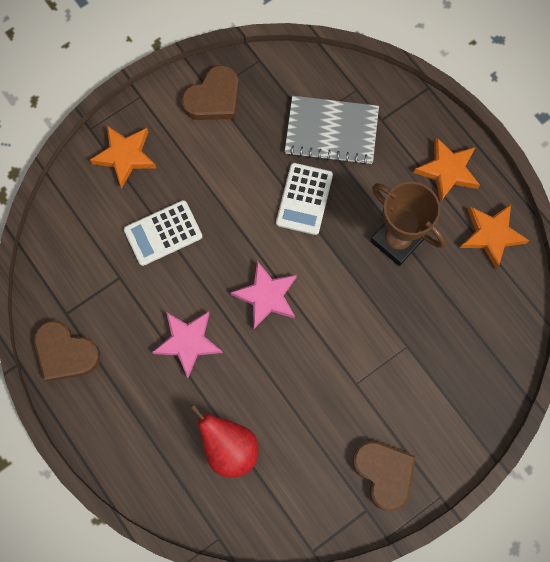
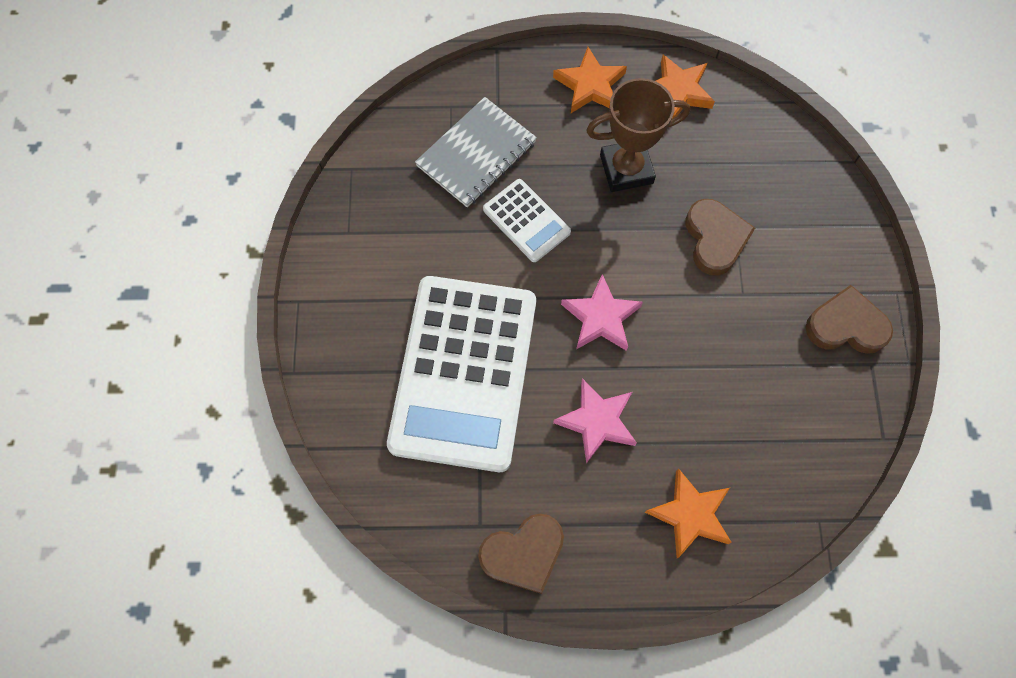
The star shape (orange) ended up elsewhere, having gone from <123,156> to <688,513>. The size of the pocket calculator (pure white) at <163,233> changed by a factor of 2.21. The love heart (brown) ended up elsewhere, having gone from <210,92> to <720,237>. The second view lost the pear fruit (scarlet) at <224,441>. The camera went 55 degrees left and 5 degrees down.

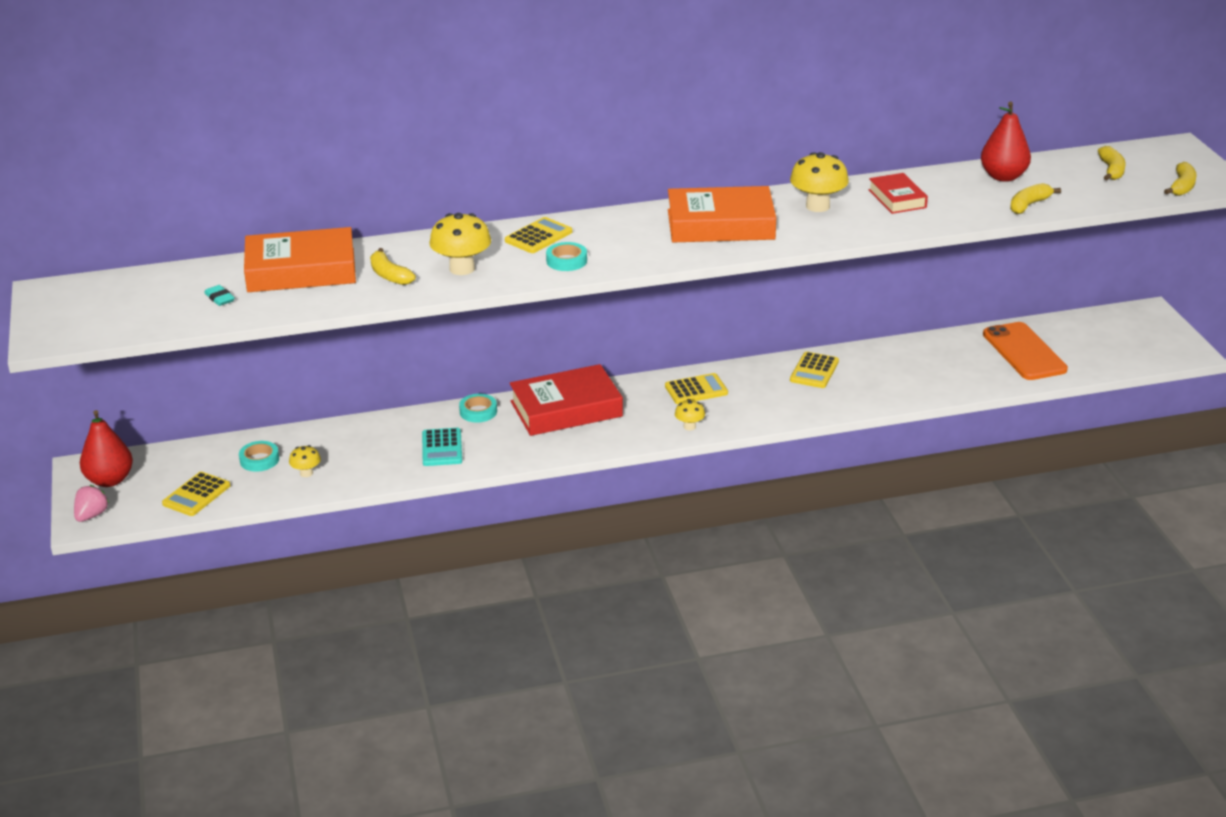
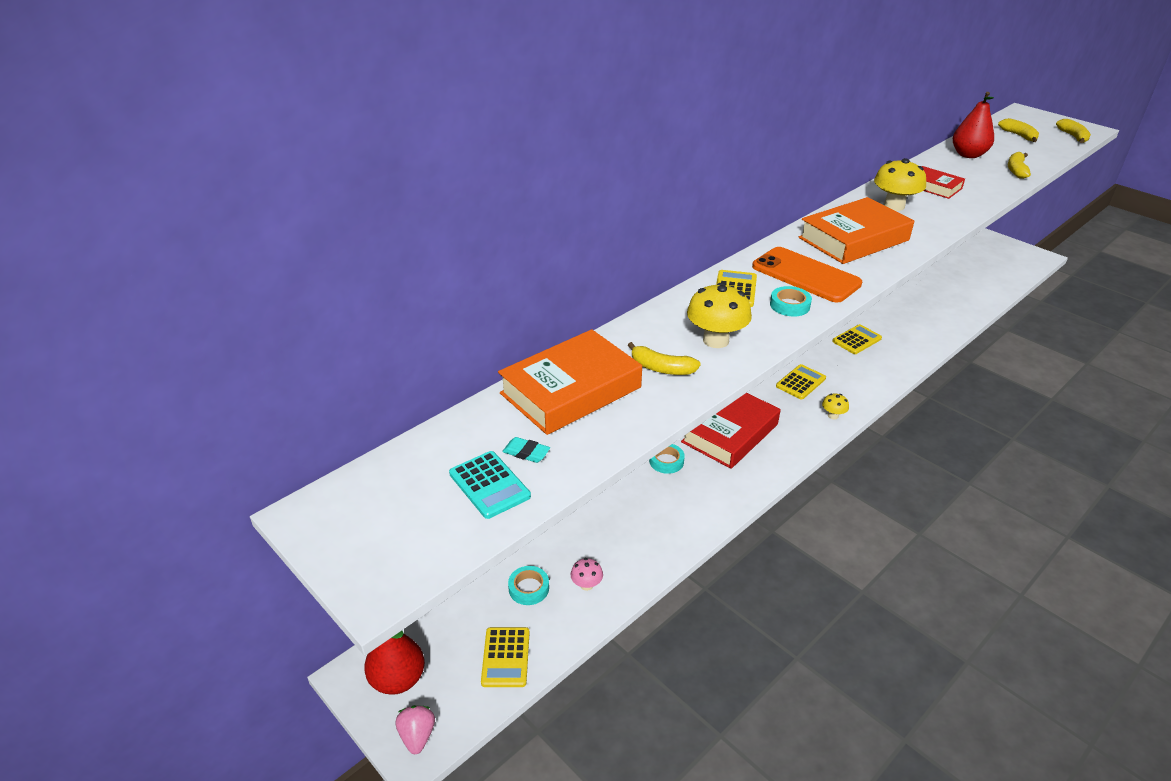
What was the toadstool (bright yellow) at <305,461> turned into the toadstool (pink) at <587,574>. The pocket calculator (aqua) ended up elsewhere, having gone from <442,447> to <490,485>. The pocket calculator (bright yellow) at <814,370> ended up facing another way, 120 degrees counterclockwise from before. The mobile phone (orange) ended up elsewhere, having gone from <1025,351> to <807,275>. The camera went 30 degrees left and 5 degrees up.

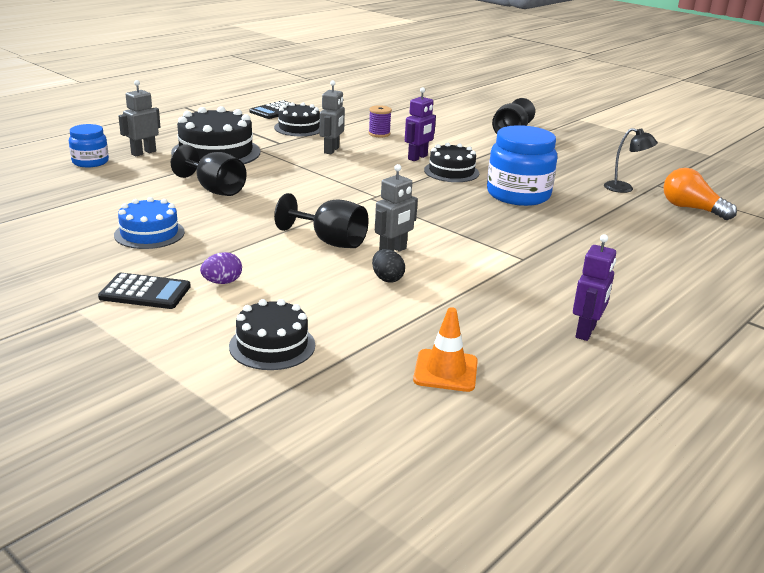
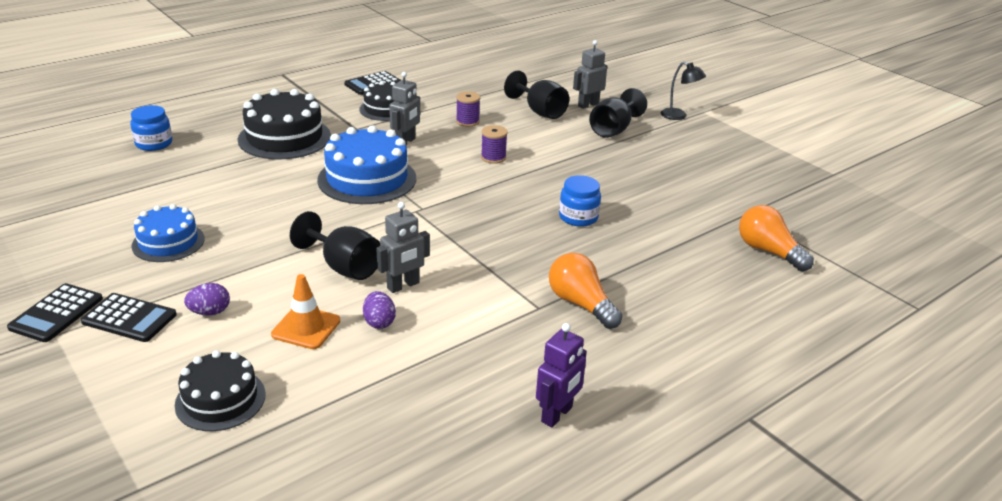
The robot figure (gray) ended up elsewhere, having gone from <139,118> to <590,74>. The wine glass (ebony) ended up elsewhere, having gone from <209,170> to <536,95>. What was the egg (ebony) at <388,266> turned into the egg (royal purple) at <379,310>. Where the robot figure (royal purple) stood at <420,124>, the spool (royal purple) came to stand at <494,144>. The traffic cone (orange) ended up elsewhere, having gone from <445,349> to <305,311>. The second view lost the cake (ebony) at <451,162>. The size of the preserve jar (cobalt) at <522,165> changed by a factor of 0.56. The reading lamp (ebony) ended up elsewhere, having gone from <631,160> to <683,91>. The second view gained the pocket calculator (ebony) at <55,312>. The second view gained the cake (cobalt) at <366,165>. The second view gained the bulb (orange) at <585,291>. The camera went 10 degrees right and 5 degrees up.

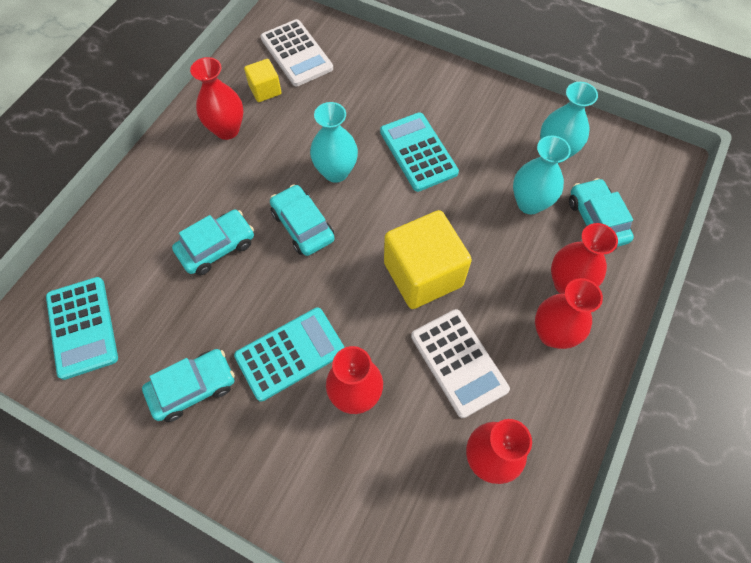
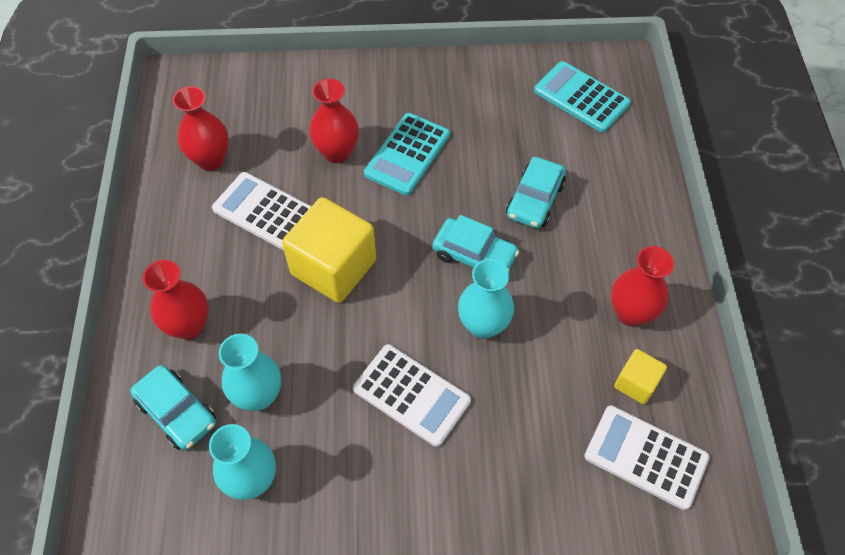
The second view lost the automobile (aqua) at <188,385>. What was the pocket calculator (aqua) at <419,152> turned into the pocket calculator (pure white) at <412,395>. The second view lost the vase (scarlet) at <569,313>. The camera went 150 degrees right and 5 degrees down.

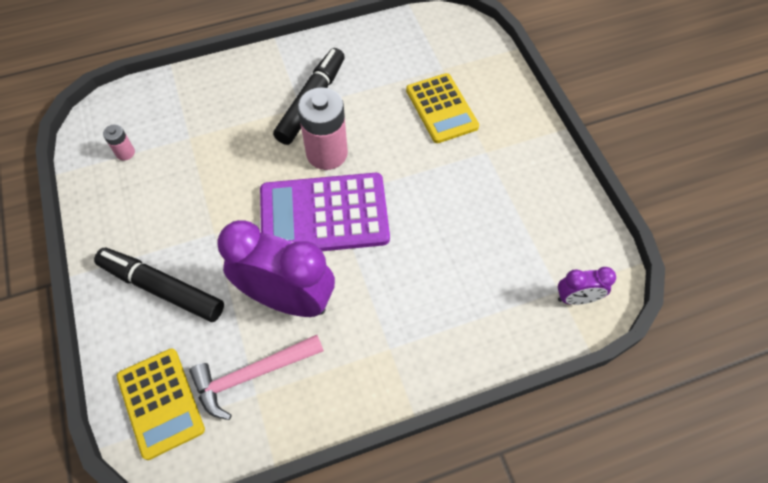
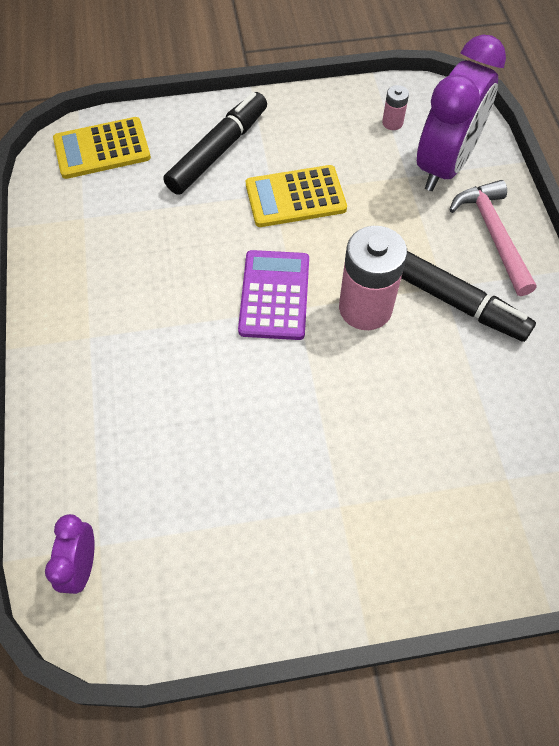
The hammer (pink) ended up elsewhere, having gone from <256,377> to <492,238>. The alarm clock (royal purple) ended up elsewhere, having gone from <276,268> to <461,113>. The size of the pocket calculator (royal purple) at <325,212> changed by a factor of 0.66. The pocket calculator (bright yellow) ended up elsewhere, having gone from <442,108> to <296,196>. The camera went 100 degrees right and 0 degrees up.

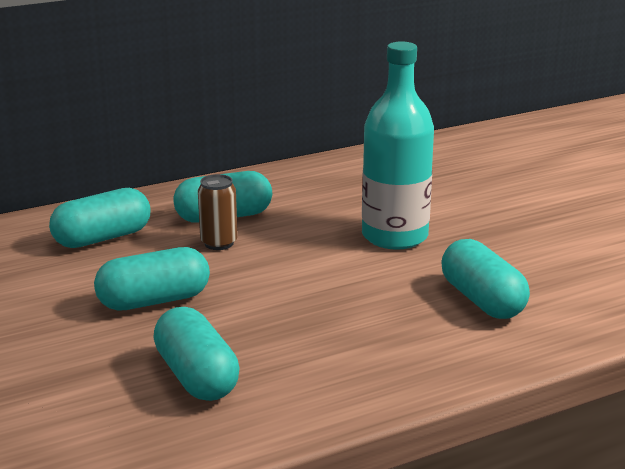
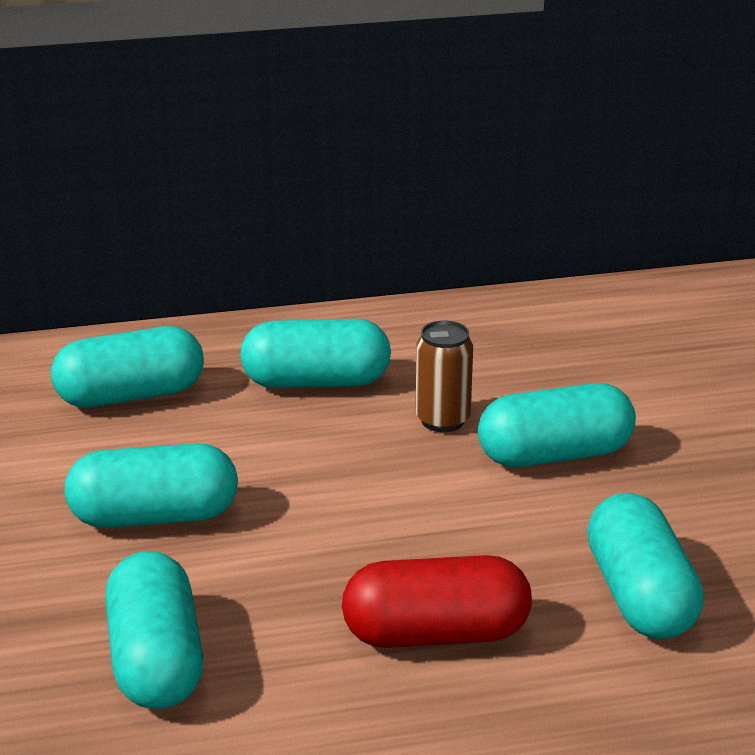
The can (brown) ended up elsewhere, having gone from <218,212> to <444,376>. Where the bottle (aqua) stood at <398,146>, the pill shape (aqua) came to stand at <557,425>. The second view gained the pill shape (scarlet) at <437,601>. The camera went 15 degrees right and 5 degrees up.

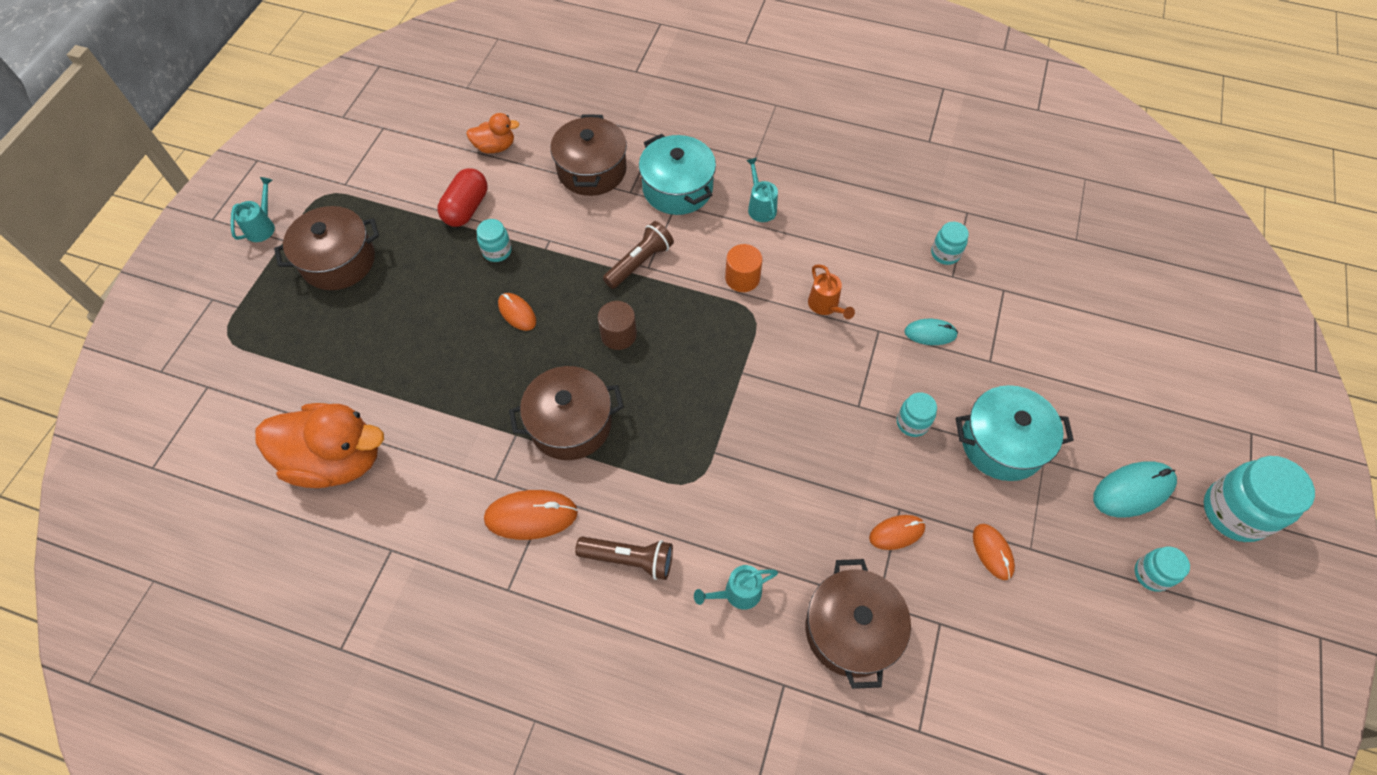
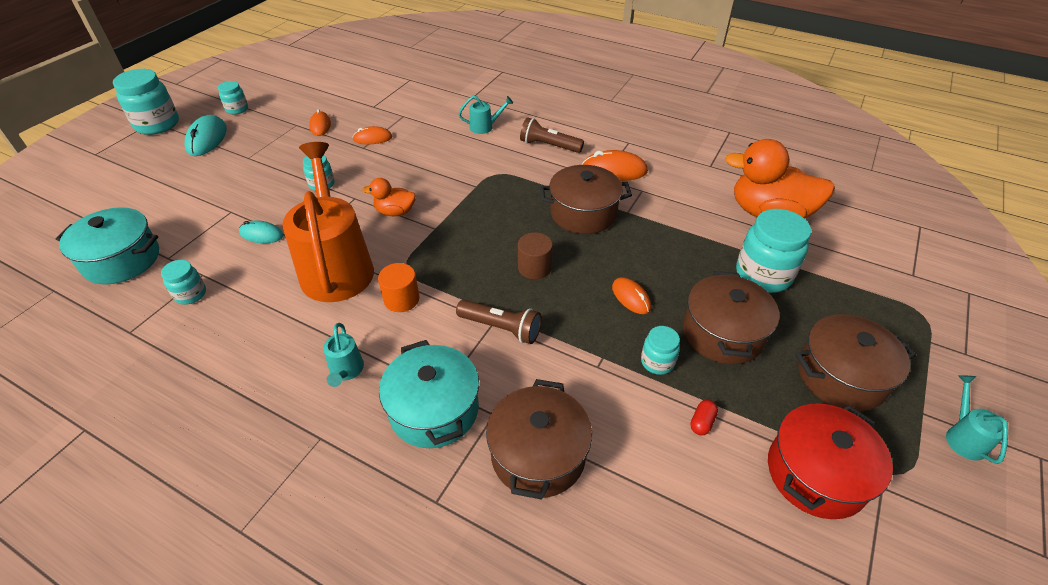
The watering pot (aqua) at <253,209> ended up facing another way, 150 degrees clockwise from before. The size of the pill shape (scarlet) at <462,197> changed by a factor of 0.48. The toy duck (orange) ended up elsewhere, having gone from <492,133> to <389,197>. The flashlight (brown) at <638,255> ended up facing another way, 120 degrees counterclockwise from before. The pot (brown) ended up elsewhere, having gone from <858,624> to <731,317>. The size of the watering pot (orange) at <831,291> changed by a factor of 2.46. The pot (aqua) ended up elsewhere, having gone from <1015,433> to <107,245>. The computer mouse (aqua) at <1135,489> ended up facing another way, 75 degrees counterclockwise from before. The second view gained the preserve jar (aqua) at <773,251>. The second view gained the pot (scarlet) at <830,461>. The camera went 170 degrees left and 15 degrees down.

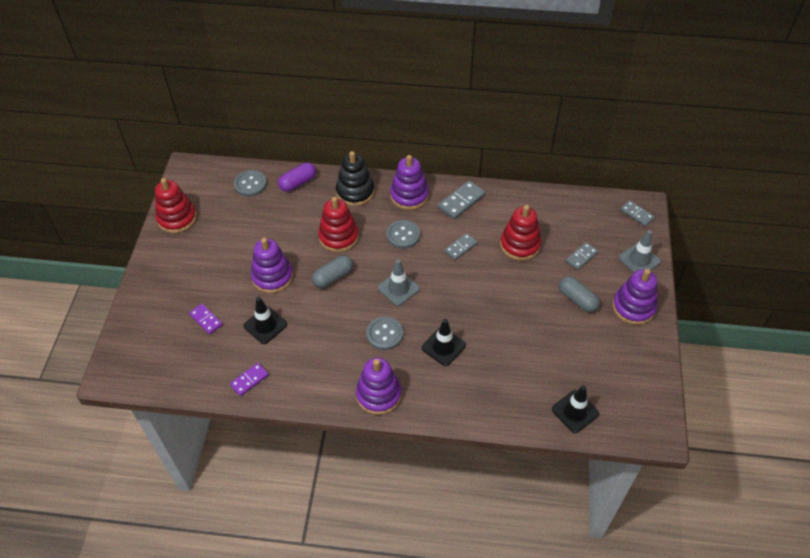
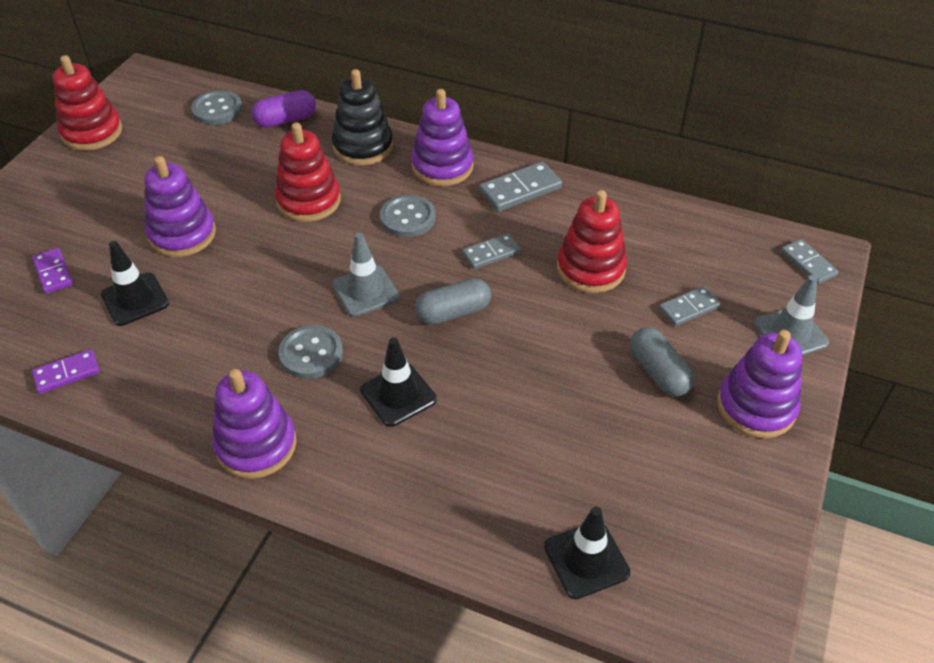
The pill shape (gray) ended up elsewhere, having gone from <332,271> to <453,301>. The camera went 15 degrees right and 5 degrees down.

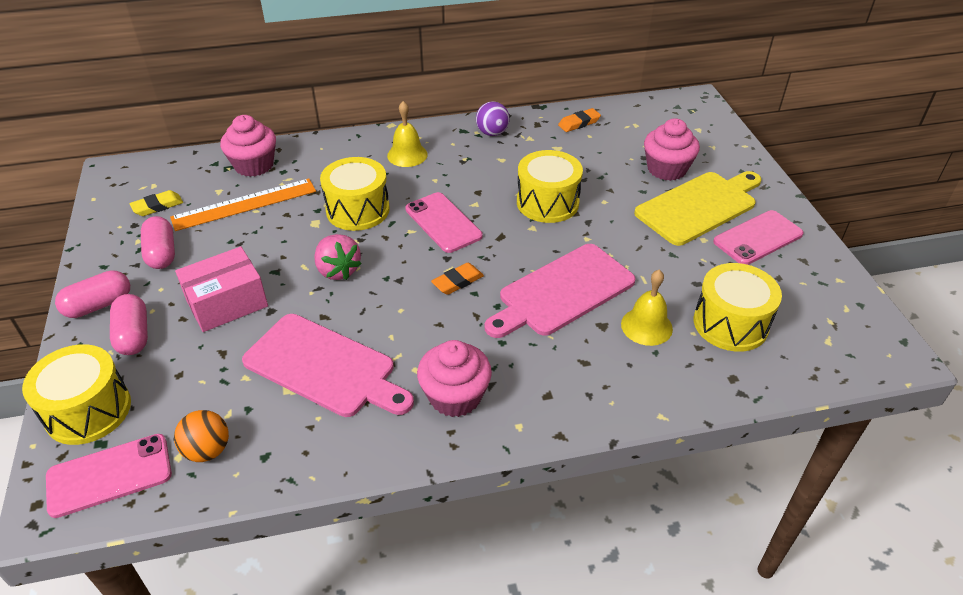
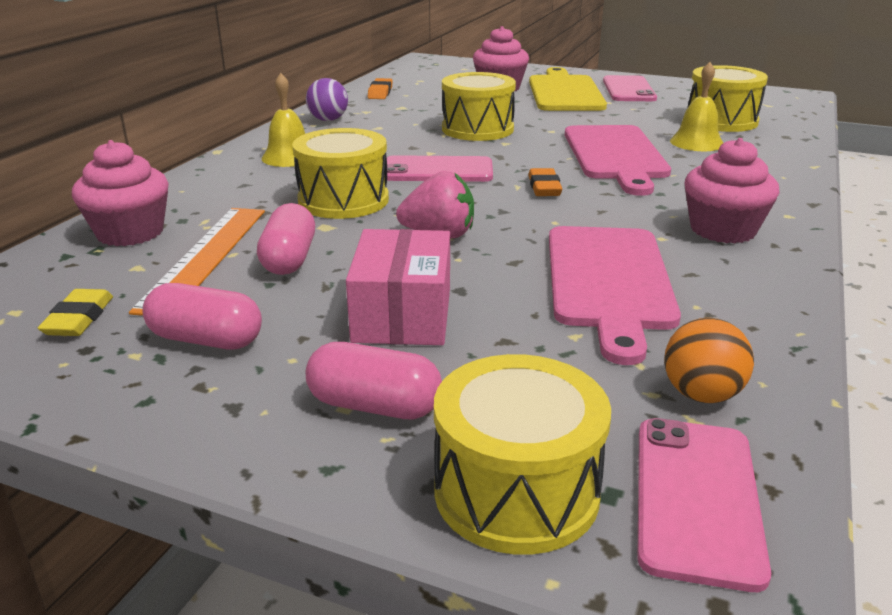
The pill shape (pink) ended up elsewhere, having gone from <92,294> to <286,239>. The bread board (pink) at <328,365> ended up facing another way, 120 degrees clockwise from before. The camera went 55 degrees left and 15 degrees down.

